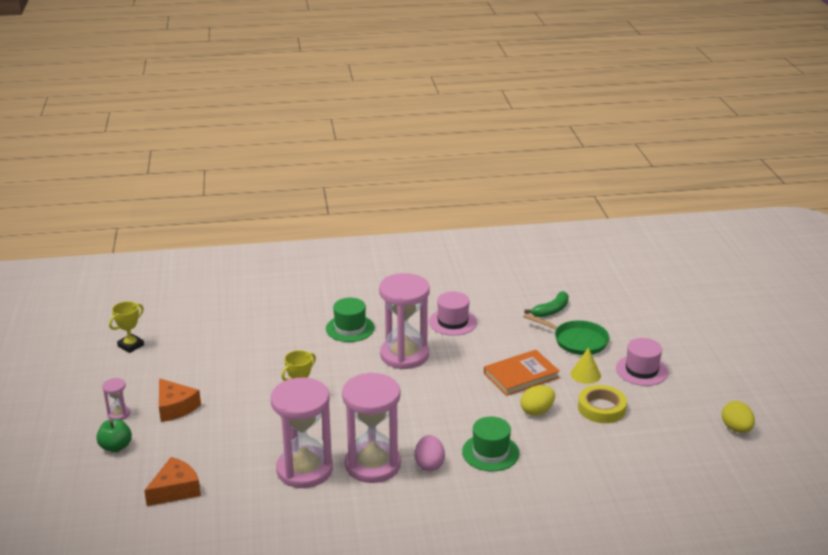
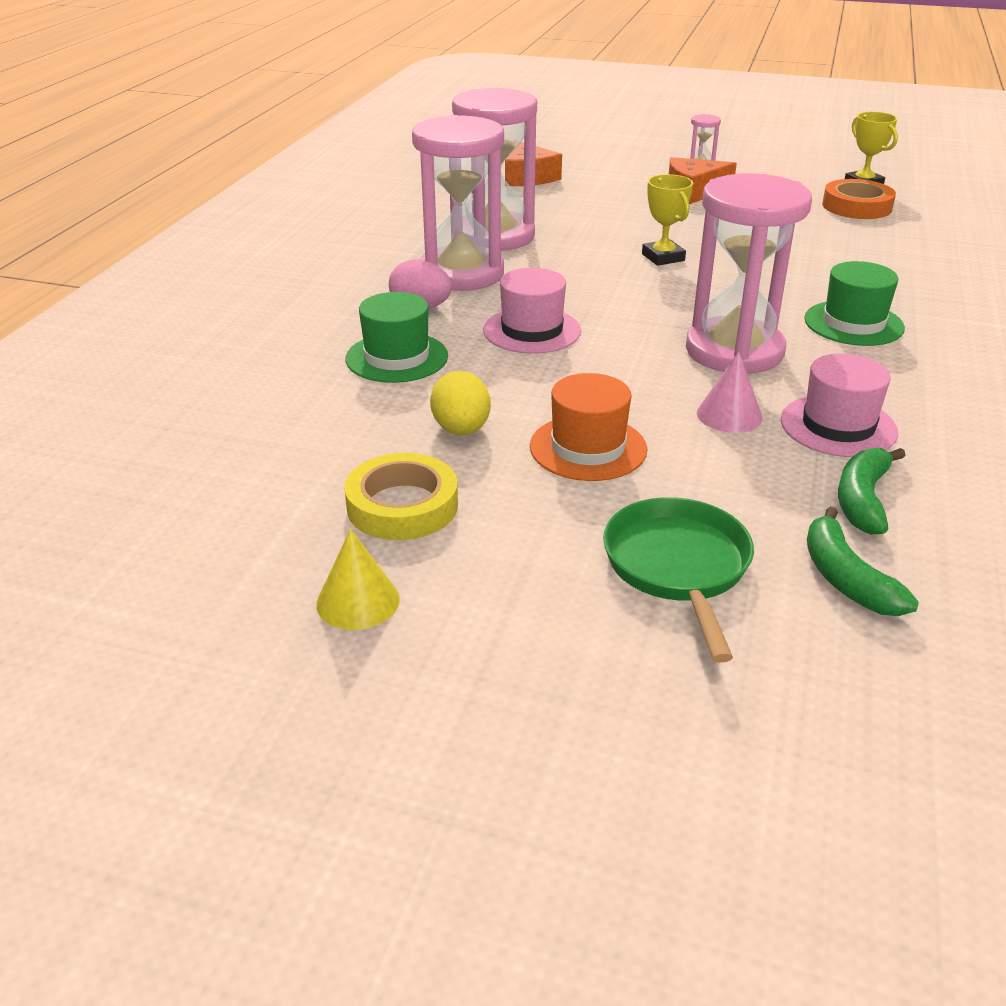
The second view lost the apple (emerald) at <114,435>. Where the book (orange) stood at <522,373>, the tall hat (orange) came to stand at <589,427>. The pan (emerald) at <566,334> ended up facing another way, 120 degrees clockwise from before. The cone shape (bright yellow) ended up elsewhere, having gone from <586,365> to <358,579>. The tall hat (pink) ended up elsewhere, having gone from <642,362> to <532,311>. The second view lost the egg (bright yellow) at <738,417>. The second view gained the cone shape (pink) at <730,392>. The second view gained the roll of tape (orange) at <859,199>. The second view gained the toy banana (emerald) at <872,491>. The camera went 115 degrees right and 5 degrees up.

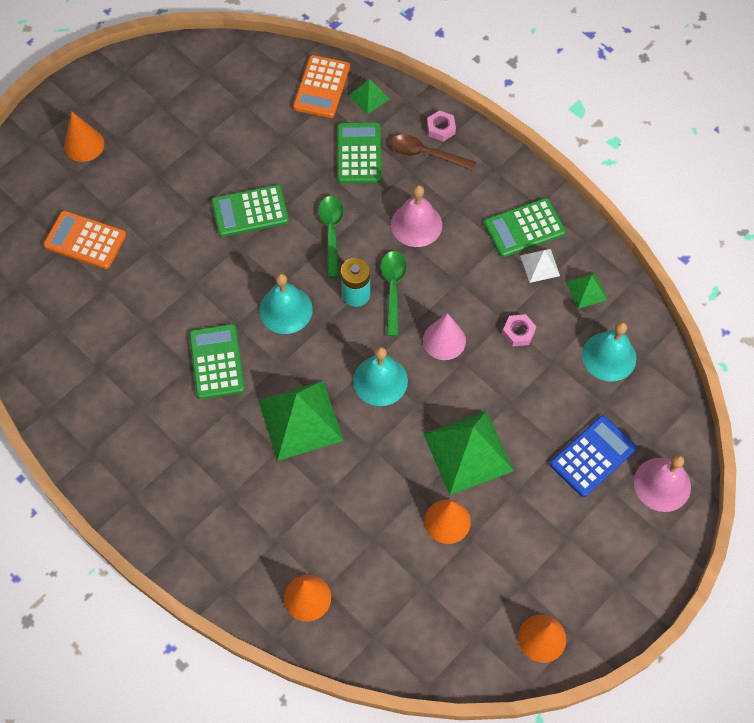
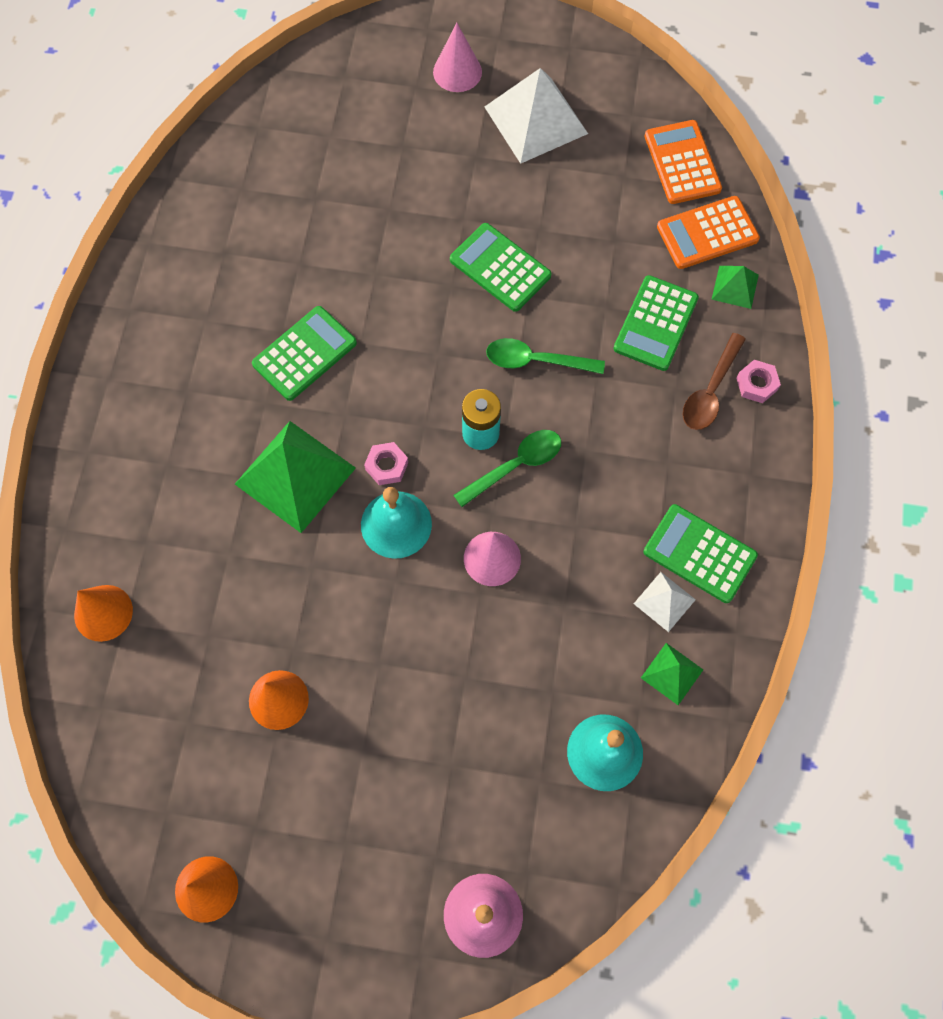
The pocket calculator (orange) ended up elsewhere, having gone from <84,240> to <683,162>. What was the cone shape (orange) at <84,136> turned into the cone shape (pink) at <457,57>. The second view lost the bell (aqua) at <286,303>. The spoon (emerald) at <331,237> ended up facing another way, 135 degrees counterclockwise from before. The pocket calculator (emerald) at <359,152> ended up facing another way, 150 degrees clockwise from before. The spoon (brown) at <433,152> ended up facing another way, 135 degrees counterclockwise from before. The second view lost the bell (pink) at <416,216>. The second view lost the pyramid shape (emerald) at <468,453>. The hexagon nut (pink) ended up elsewhere, having gone from <519,330> to <386,463>. The second view lost the pocket calculator (cobalt) at <593,456>. The second view gained the pyramid shape (pure white) at <536,116>. The camera went 55 degrees right and 5 degrees up.

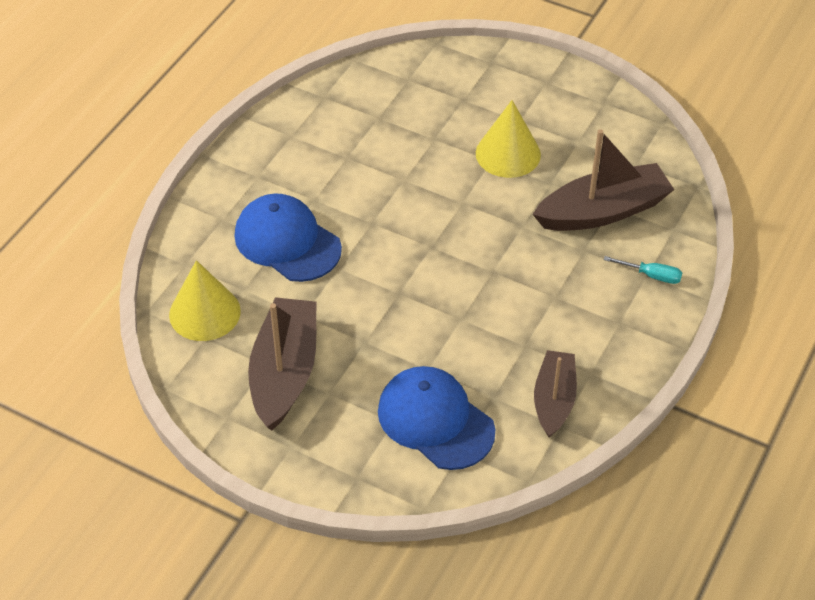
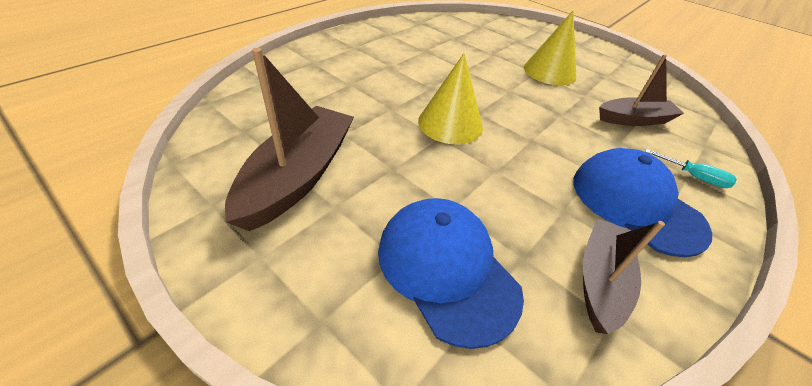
The cone shape (bright yellow) ended up elsewhere, having gone from <205,300> to <450,98>. The baseball cap (cobalt) ended up elsewhere, having gone from <288,238> to <643,202>. The size of the sailboat (brown) at <604,180> changed by a factor of 0.65. The camera went 10 degrees right and 5 degrees down.

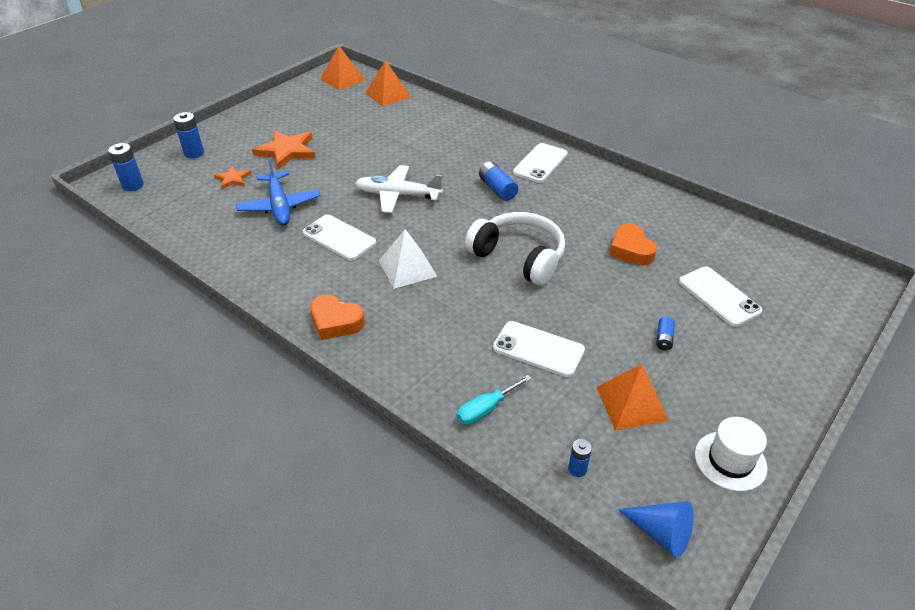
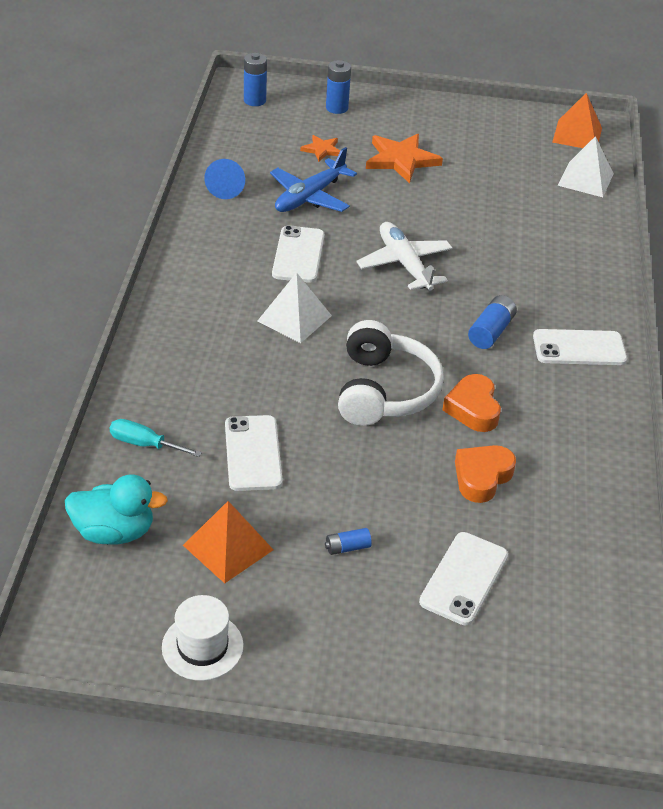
The love heart (orange) ended up elsewhere, having gone from <337,317> to <471,403>. What was the pyramid shape (orange) at <388,83> turned into the pyramid shape (pure white) at <585,166>. Where the AA battery (cobalt) stood at <580,458>, the toy duck (aqua) came to stand at <116,509>. The cone shape (cobalt) ended up elsewhere, having gone from <655,529> to <224,179>. The camera went 55 degrees right and 0 degrees up.

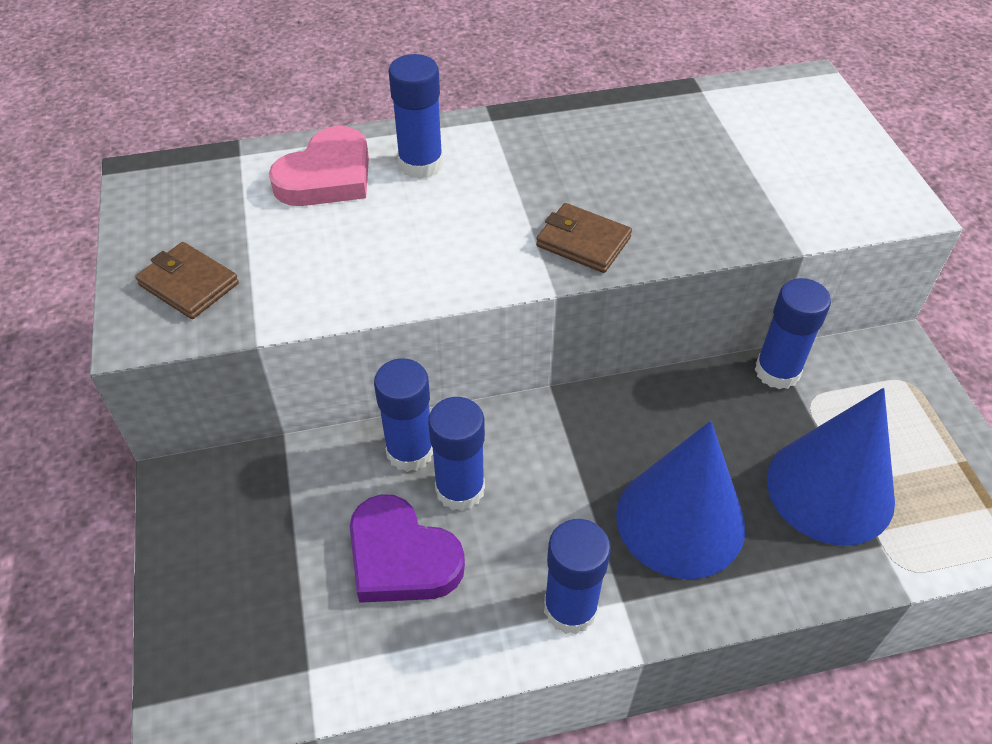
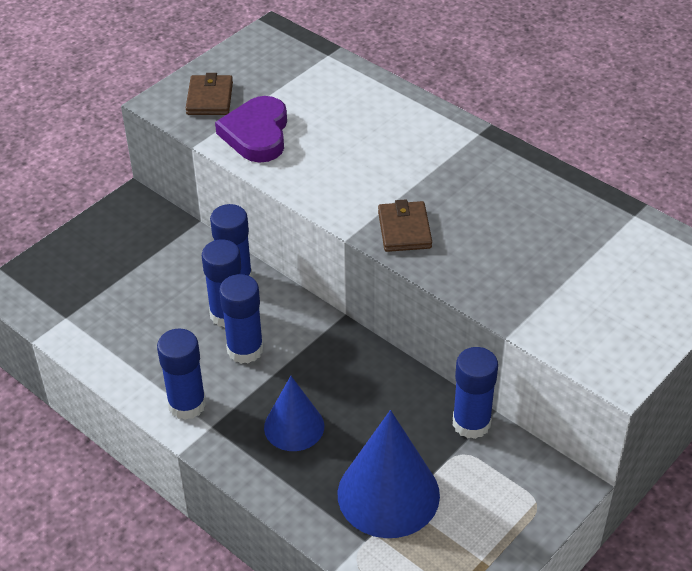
The second view lost the love heart (pink) at <319,166>. The love heart (royal purple) ended up elsewhere, having gone from <407,548> to <251,129>. The glue (cobalt) ended up elsewhere, having gone from <415,116> to <241,319>. The size of the cone shape (cobalt) at <680,500> changed by a factor of 0.62. The camera went 55 degrees right and 5 degrees down.

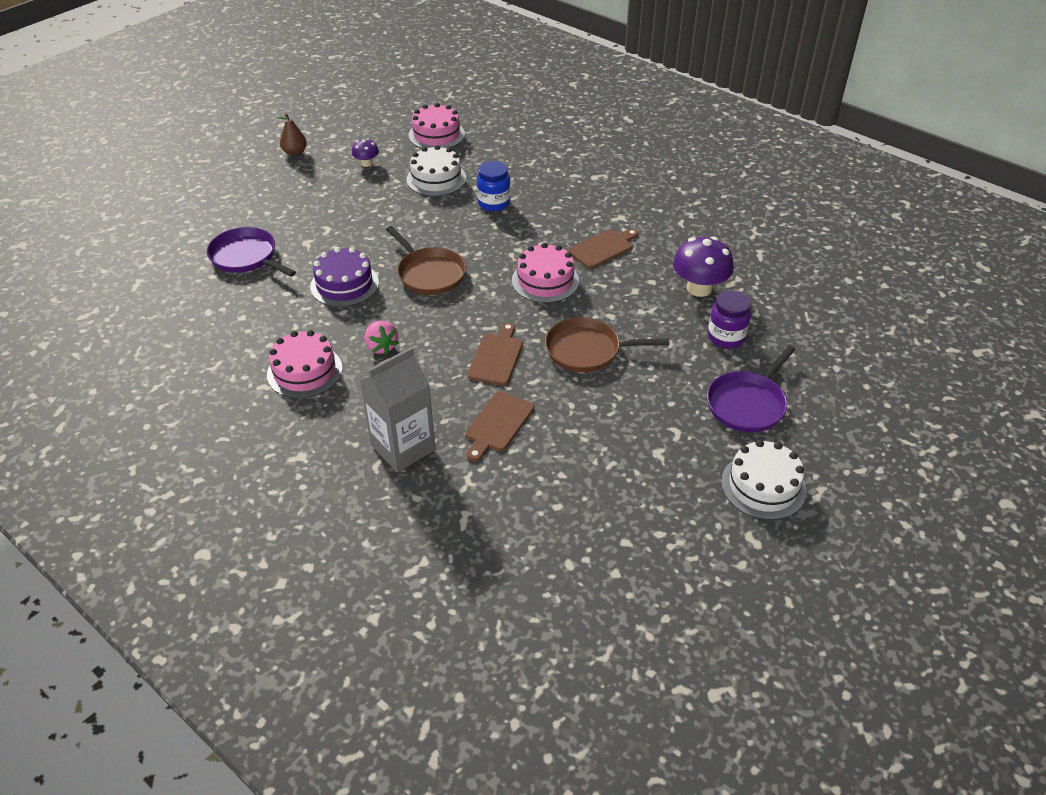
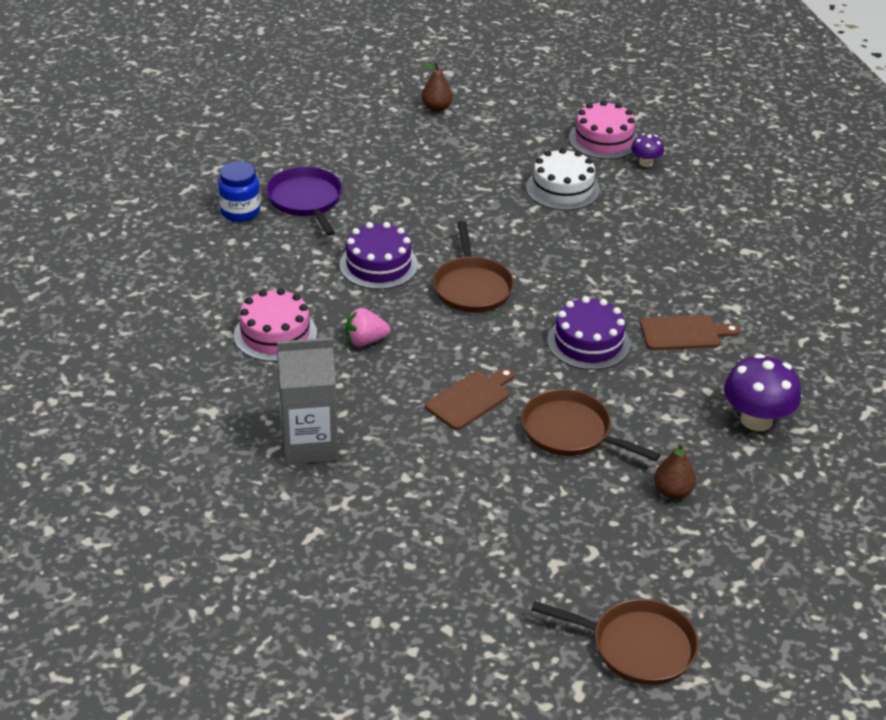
The toadstool (royal purple) ended up elsewhere, having gone from <365,152> to <647,150>. The toy strawberry (pink) at <382,337> ended up facing another way, 75 degrees clockwise from before. The second view lost the bread board (brown) at <499,426>. The preserve jar (cobalt) ended up elsewhere, having gone from <493,186> to <239,191>. What was the cake (pink) at <545,273> turned into the cake (royal purple) at <588,333>. The second view lost the pan (royal purple) at <751,389>. The second view lost the preserve jar (royal purple) at <729,319>. Where the cake (pure white) stood at <763,480>, the pan (brown) came to stand at <615,642>. The second view gained the pear fruit (brown) at <675,471>. The camera went 30 degrees right and 5 degrees down.

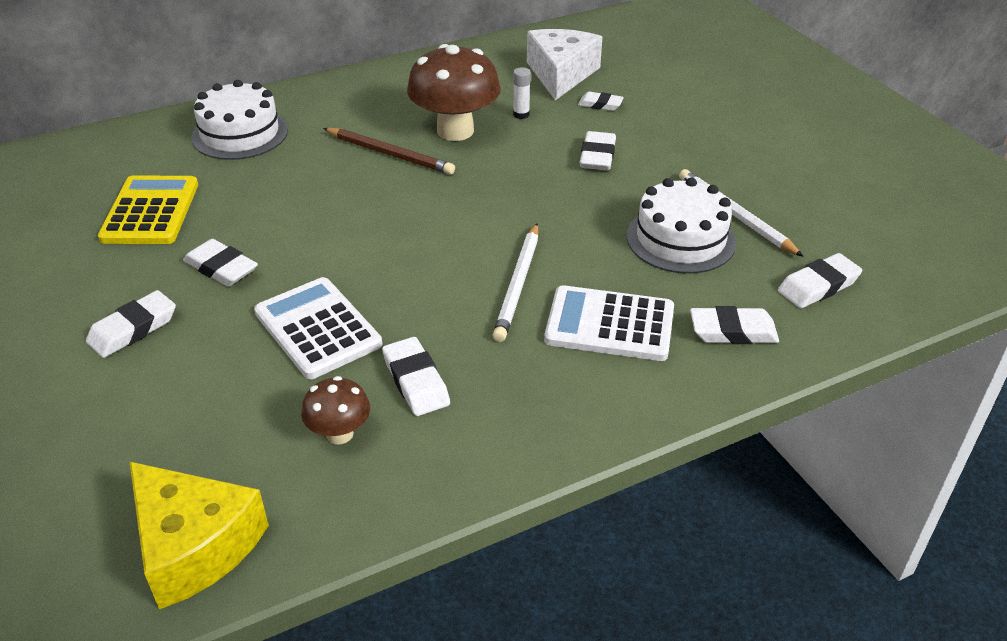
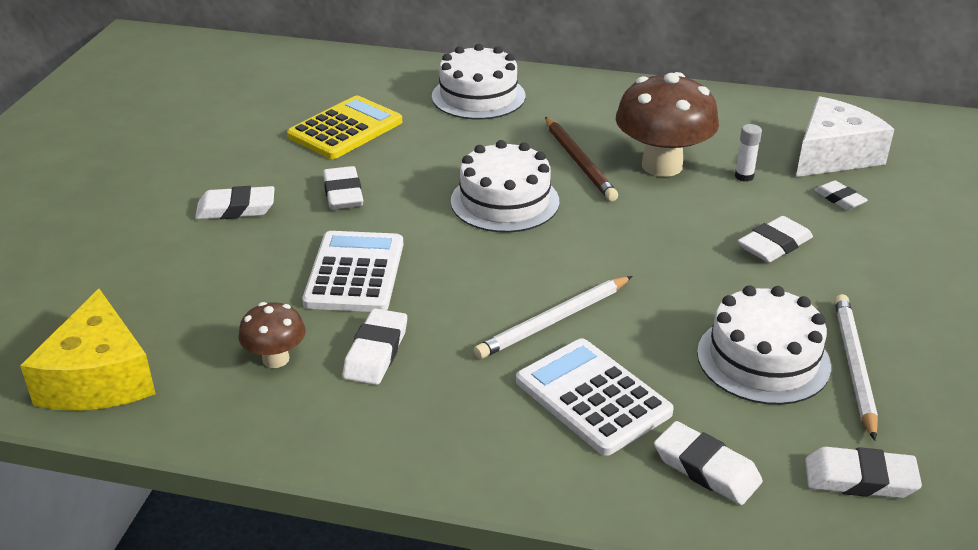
The second view gained the cake (pure white) at <505,186>. The camera went 40 degrees right and 5 degrees down.

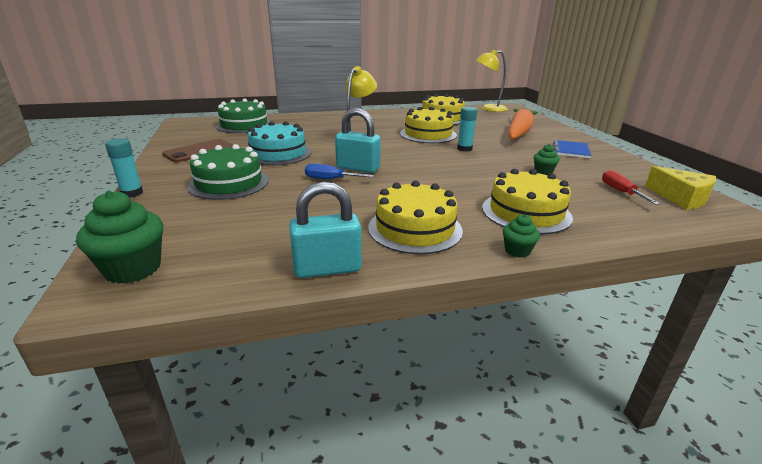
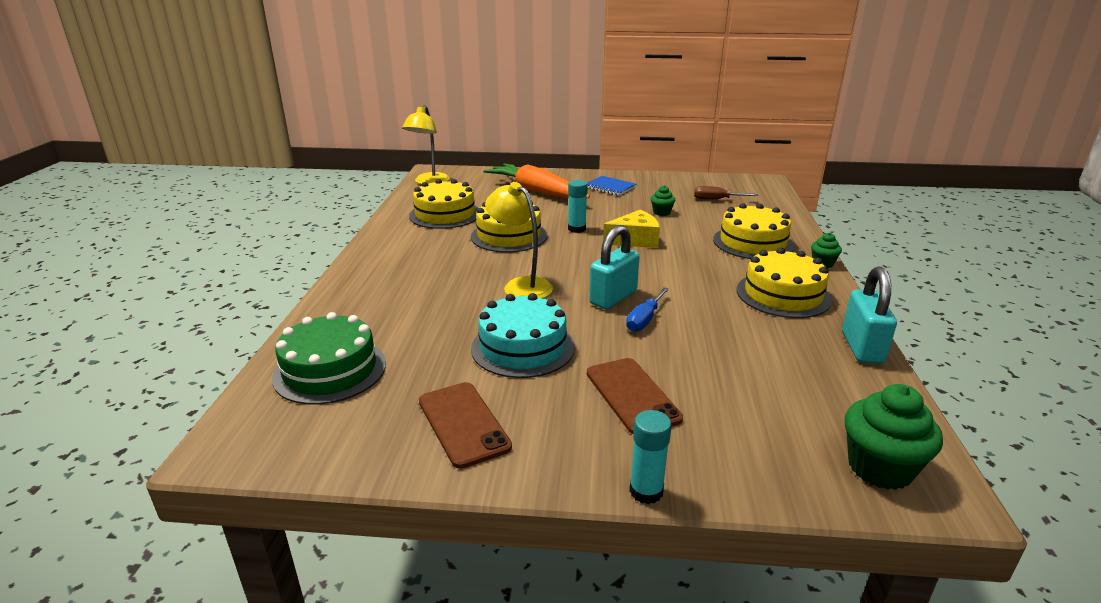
Where the cake (emerald) stood at <228,172>, the mobile phone (brown) came to stand at <635,396>. What was the hand screwdriver (scarlet) at <631,187> turned into the hand screwdriver (brown) at <726,193>. The piece of cheese (bright yellow) ended up elsewhere, having gone from <680,188> to <631,229>. The camera went 70 degrees left and 0 degrees up.

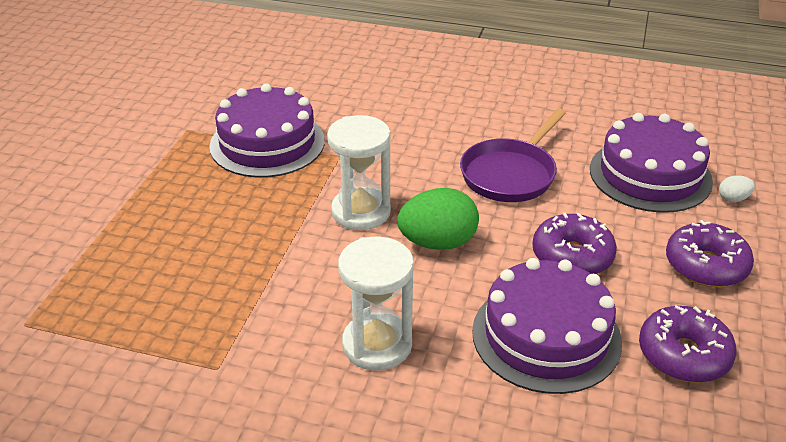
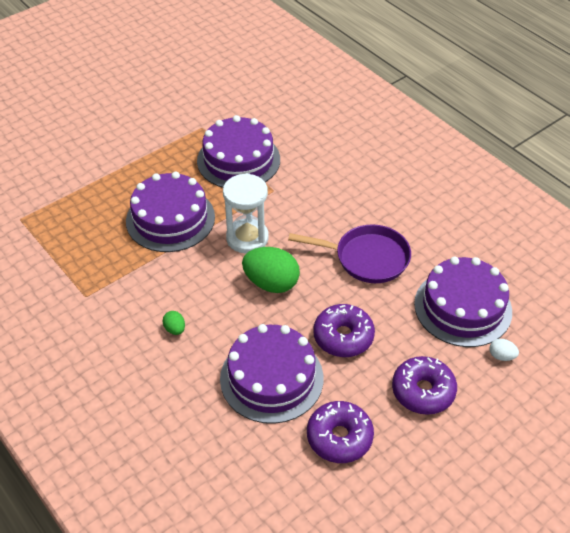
Where the sandglass (pure white) stood at <376,304>, the egg (emerald) came to stand at <174,323>. The pan (royal purple) at <513,155> ended up facing another way, 150 degrees counterclockwise from before. The second view gained the cake (royal purple) at <170,212>. The camera went 35 degrees right and 10 degrees up.

